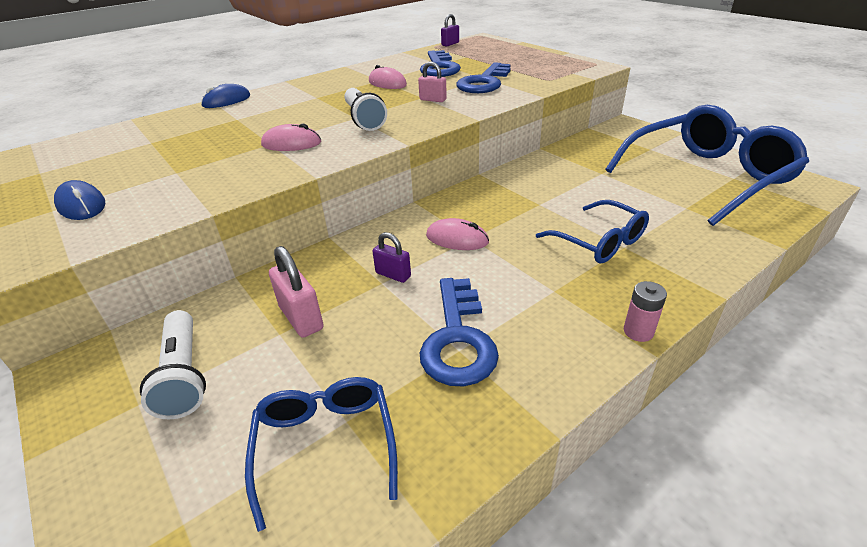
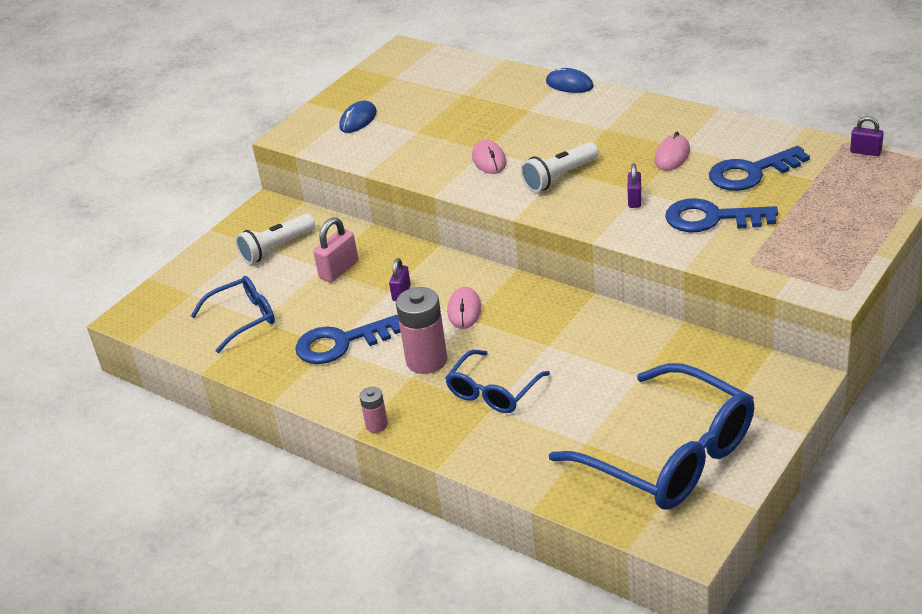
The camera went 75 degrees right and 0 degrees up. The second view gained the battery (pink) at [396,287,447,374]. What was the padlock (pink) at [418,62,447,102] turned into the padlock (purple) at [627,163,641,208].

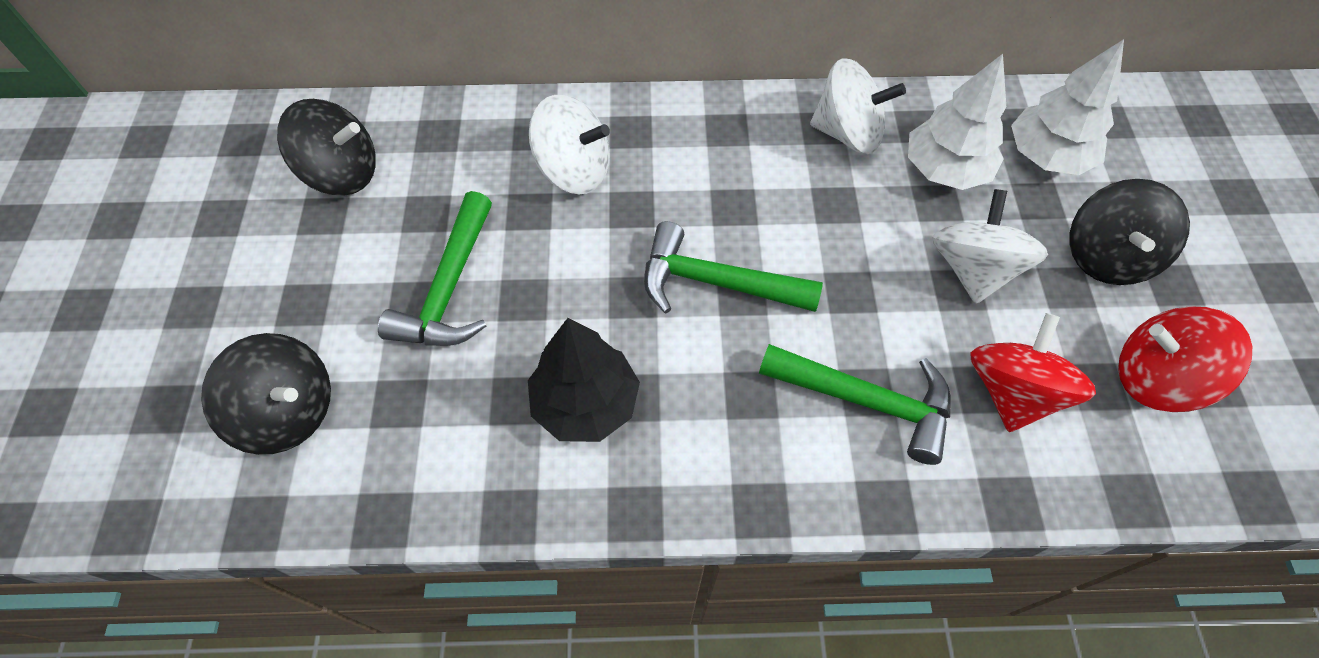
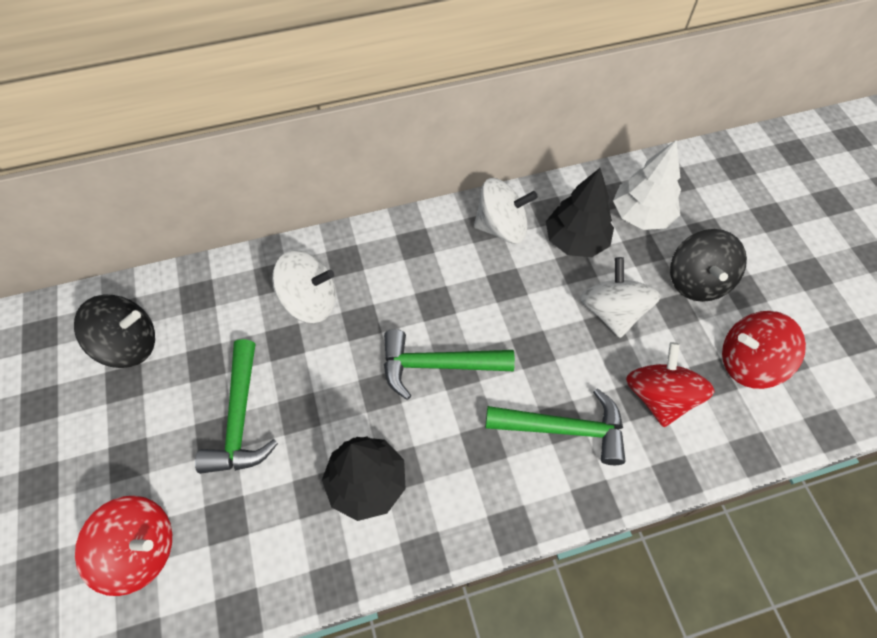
The camera went 15 degrees left and 0 degrees up. What was the spinning top (black) at [201,333,331,455] turned into the spinning top (red) at [75,496,172,596]. What was the tree (white) at [908,54,1006,190] turned into the tree (black) at [546,168,614,257].

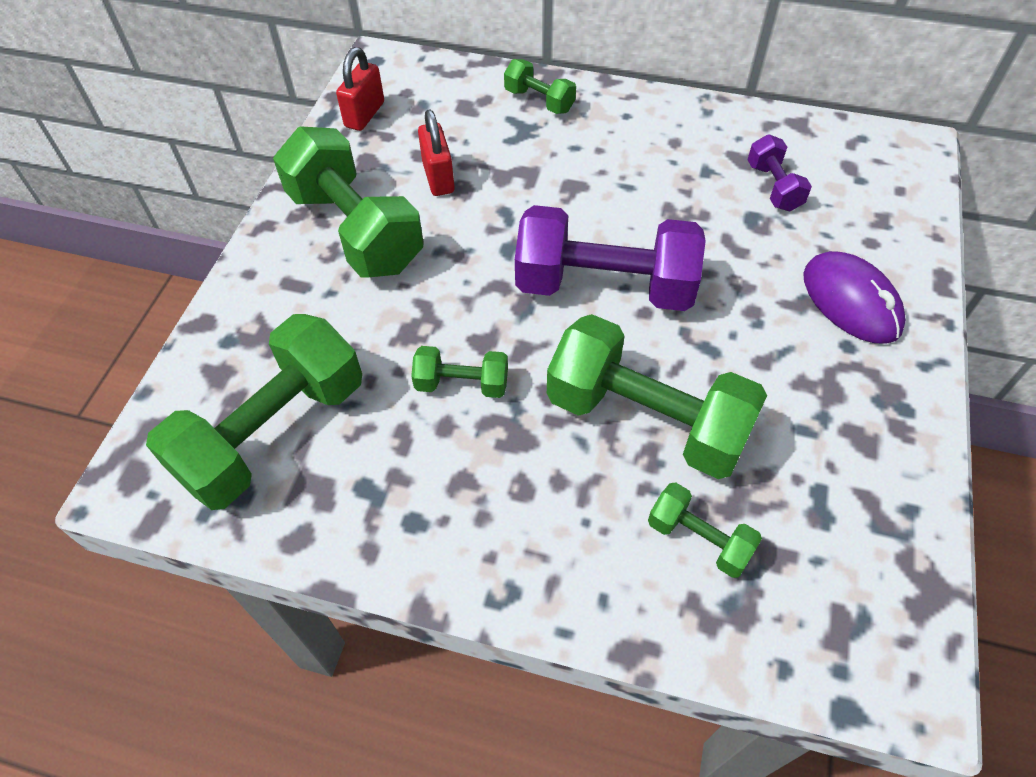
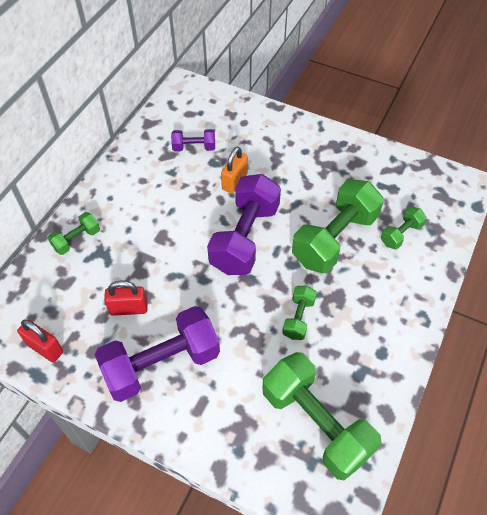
The camera went 80 degrees left and 0 degrees up. What was the dumbbell (green) at [273,126,424,277] turned into the dumbbell (purple) at [95,306,220,402]. The second view gained the padlock (orange) at [221,147,248,193]. The second view lost the mouse (purple) at [803,251,906,344].

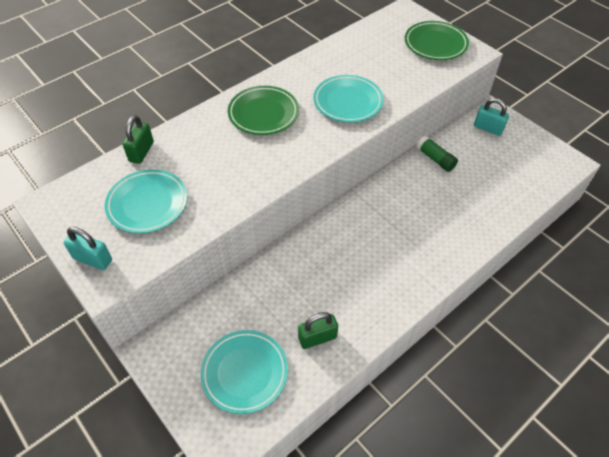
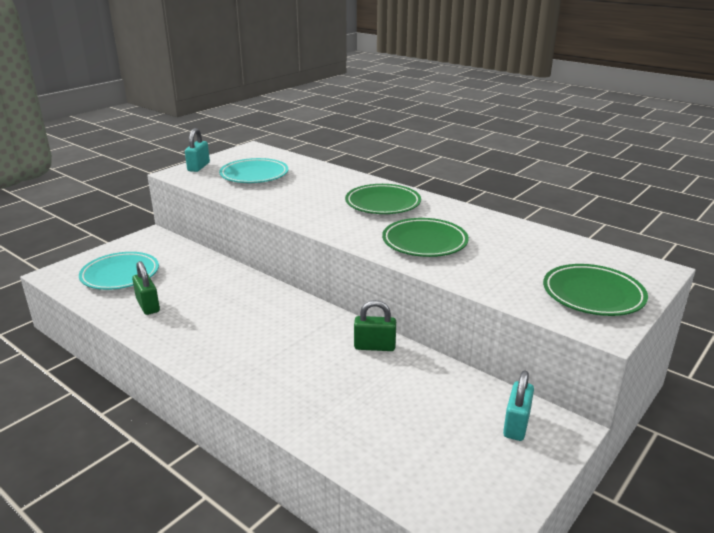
The camera went 80 degrees right and 25 degrees down. The padlock (green) ended up elsewhere, having gone from [123,115,154,164] to [354,300,396,351]. What was the plate (turquoise) at [313,75,384,123] turned into the plate (green) at [382,218,469,257]. The second view lost the glue stick (green) at [416,136,458,172].

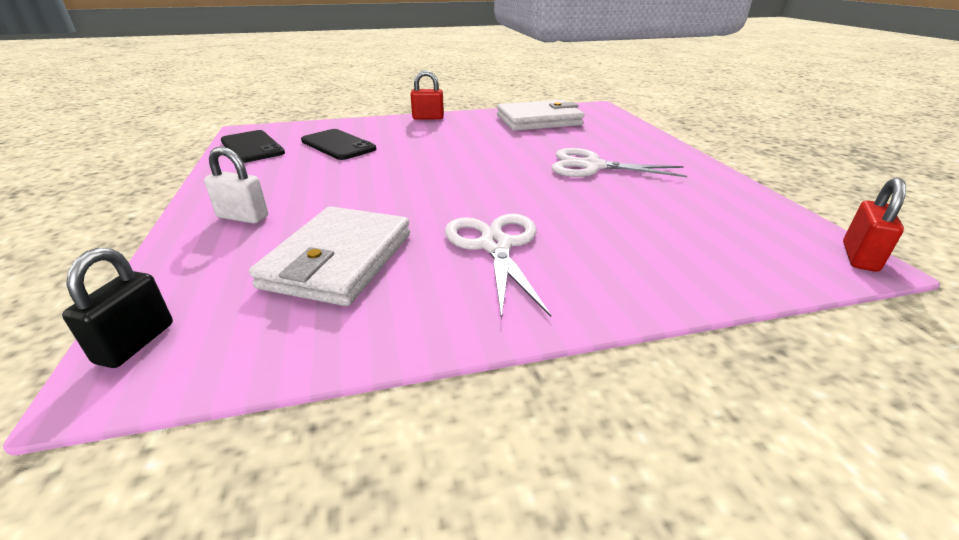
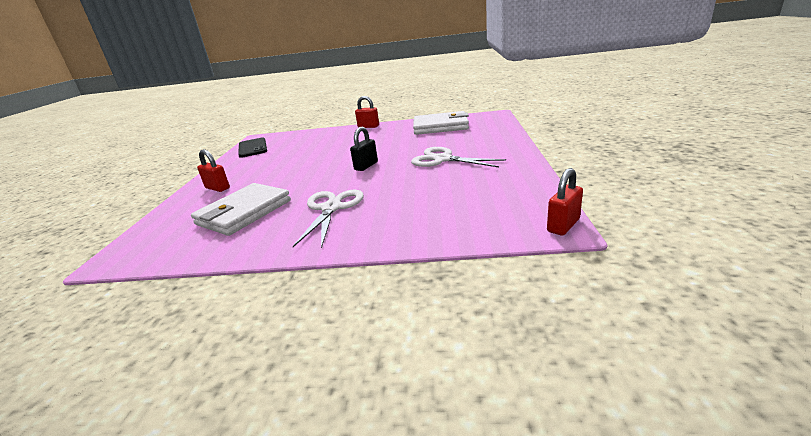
The camera went 20 degrees right and 5 degrees down. What was the padlock (white) at [204,146,268,224] turned into the padlock (red) at [197,149,230,192]. The padlock (black) ended up elsewhere, having gone from [62,248,173,368] to [350,127,378,171]. The second view lost the phone (black) at [301,129,376,160].

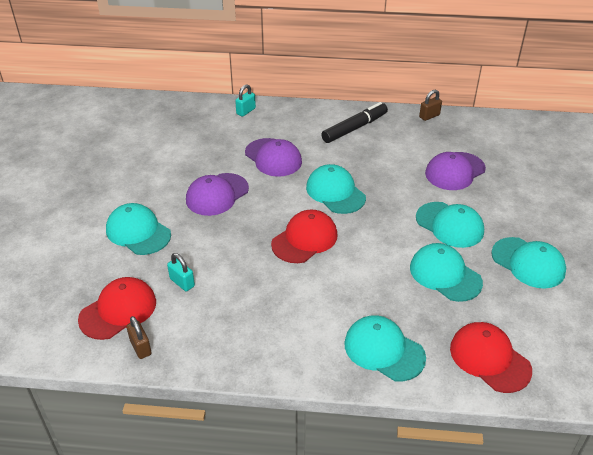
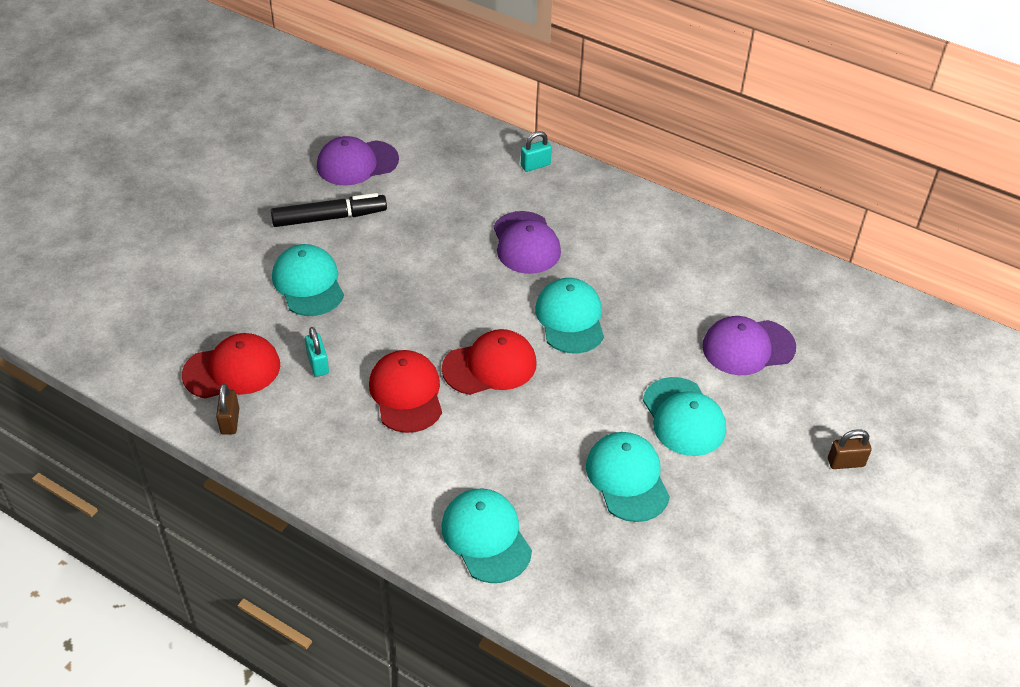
The camera went 25 degrees right and 5 degrees up. The marker (black) ended up elsewhere, having gone from [321,102,388,143] to [271,193,387,227]. The cap (purple) ended up elsewhere, having gone from [186,173,249,216] to [317,136,399,185]. The cap (red) ended up elsewhere, having gone from [450,322,532,393] to [369,350,442,433]. The padlock (brown) ended up elsewhere, having gone from [419,89,442,121] to [828,429,872,469]. The second view lost the cap (turquoise) at [491,237,566,289].

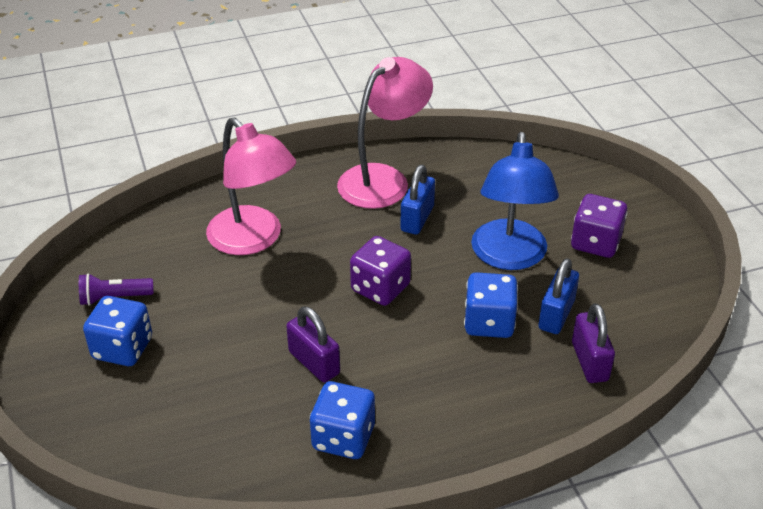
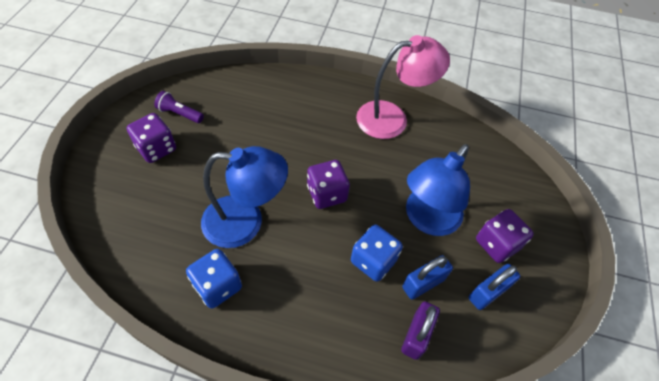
The camera went 30 degrees right and 15 degrees up. What was the dice (blue) at [83,296,152,366] turned into the dice (purple) at [127,113,176,163]. Where the padlock (purple) stood at [286,306,340,383], the lamp (blue) came to stand at [201,146,288,248]. The padlock (blue) ended up elsewhere, having gone from [400,165,435,235] to [469,264,520,310]. The second view lost the lamp (pink) at [206,118,296,255].

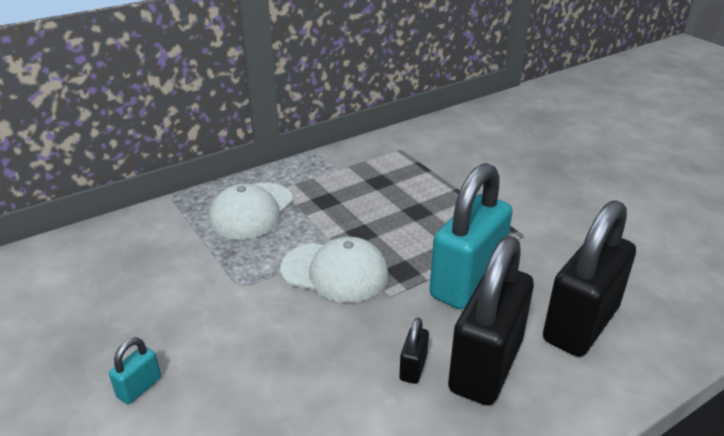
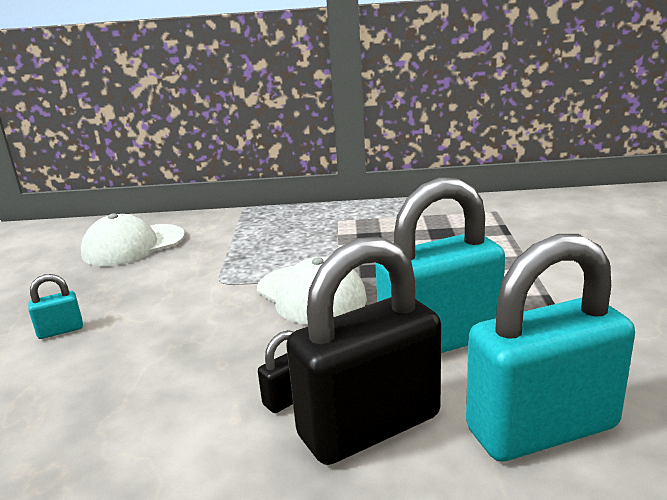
The camera went 35 degrees right and 10 degrees down. The cap (white) ended up elsewhere, having gone from [209,183,293,239] to [81,213,185,266]. What was the padlock (black) at [543,200,636,357] turned into the padlock (turquoise) at [466,234,635,462].

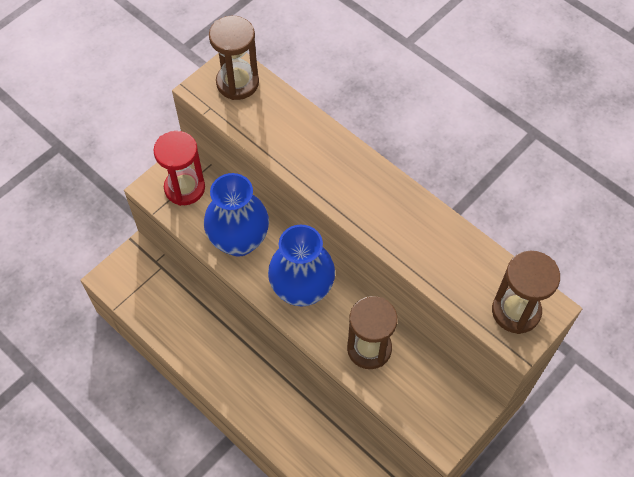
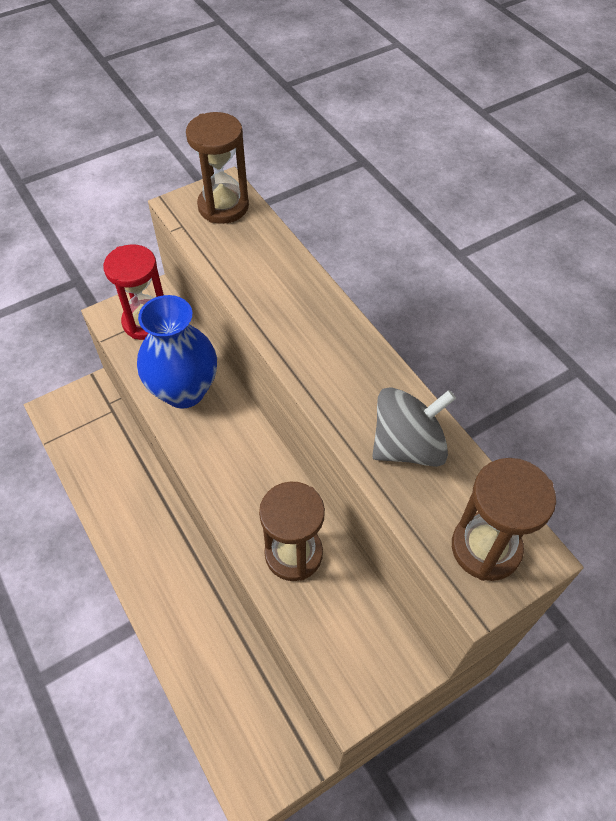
The camera went 15 degrees right and 5 degrees down. The second view gained the spinning top (grey) at [372,387,456,467]. The second view lost the vase (blue) at [268,225,335,306].

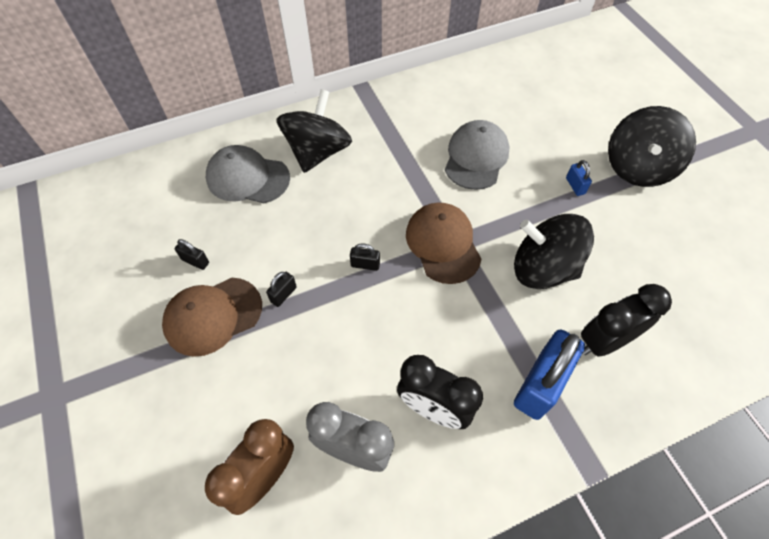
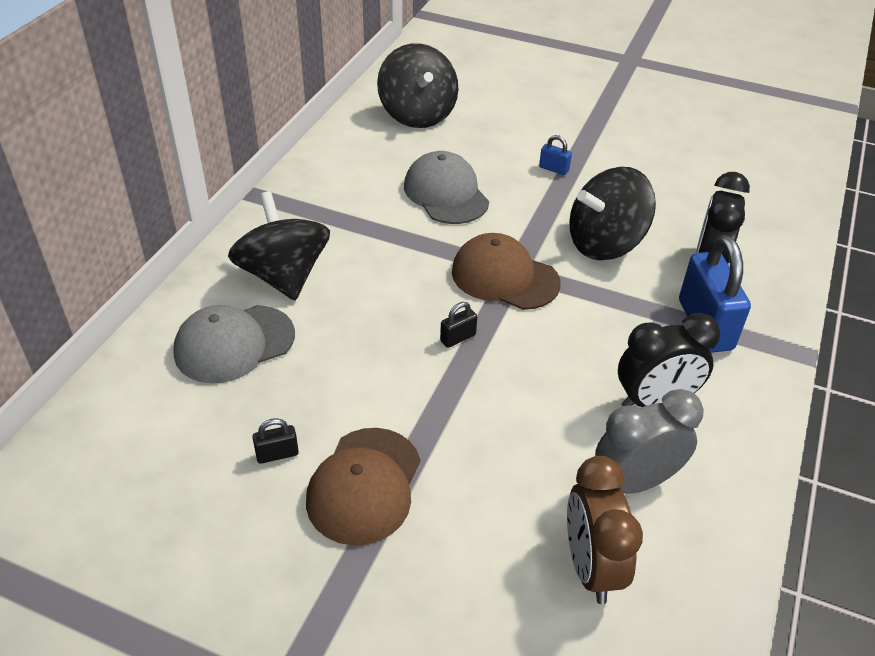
The camera went 45 degrees left and 15 degrees down. The spinning top (black) ended up elsewhere, having gone from [608,106,696,187] to [377,43,459,128]. The second view lost the padlock (black) at [266,272,297,307].

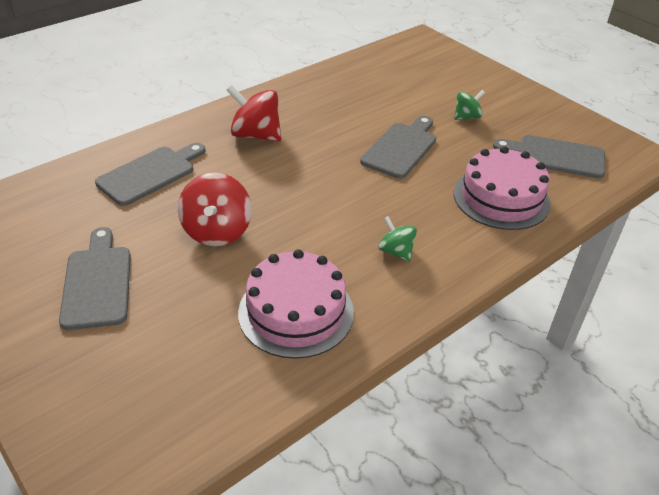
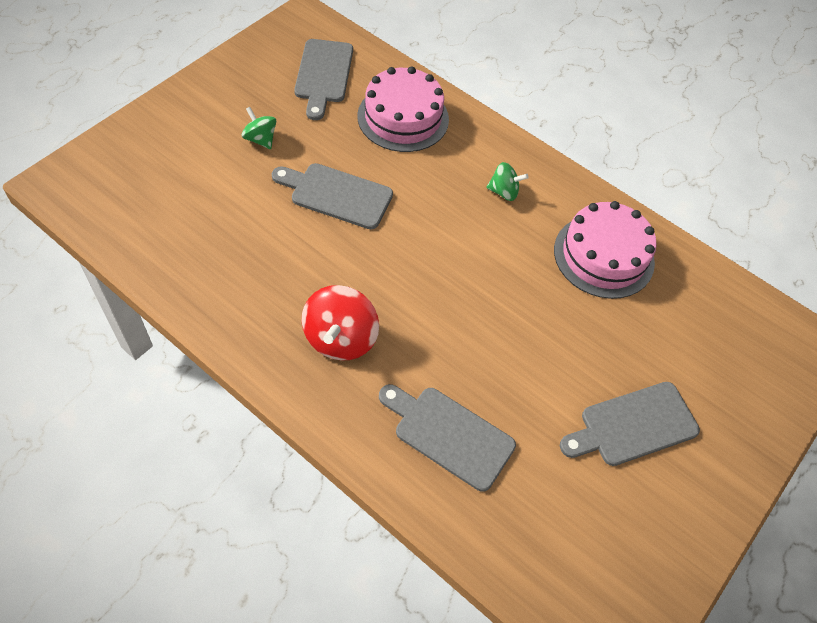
The camera went 105 degrees left and 15 degrees up. The spinning top (green) at [378,216,417,262] ended up facing another way, 120 degrees counterclockwise from before. The second view lost the spinning top (red) at [178,172,252,246].

